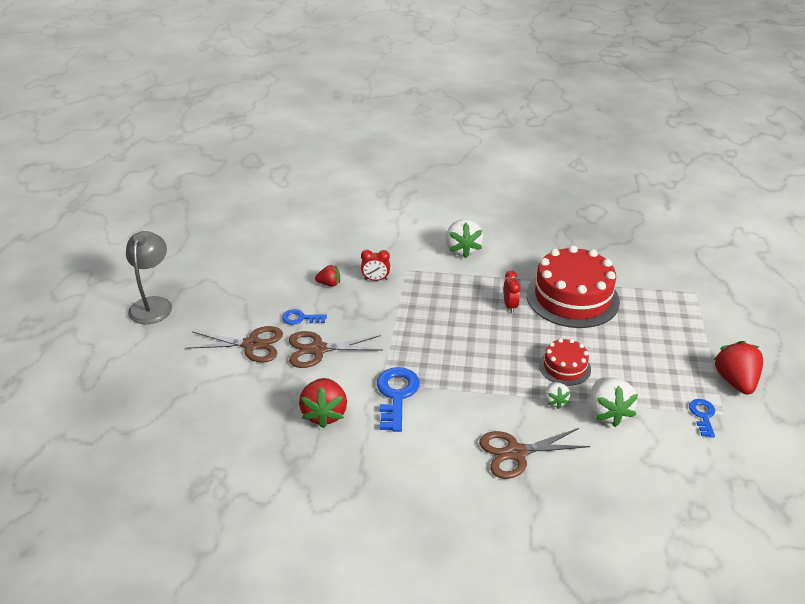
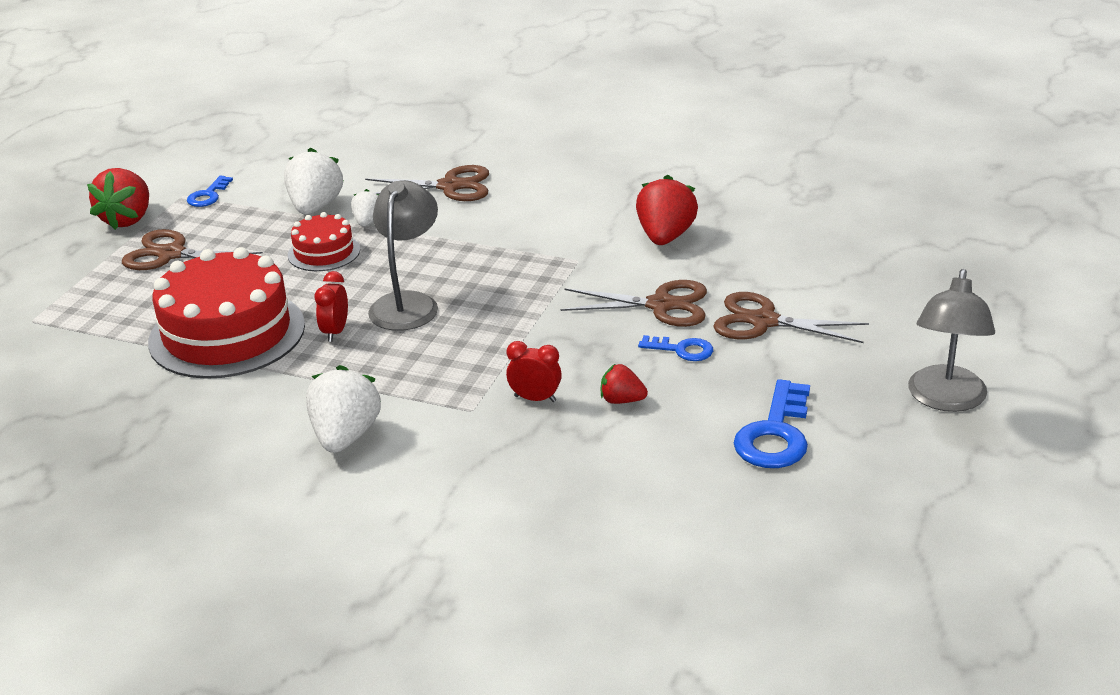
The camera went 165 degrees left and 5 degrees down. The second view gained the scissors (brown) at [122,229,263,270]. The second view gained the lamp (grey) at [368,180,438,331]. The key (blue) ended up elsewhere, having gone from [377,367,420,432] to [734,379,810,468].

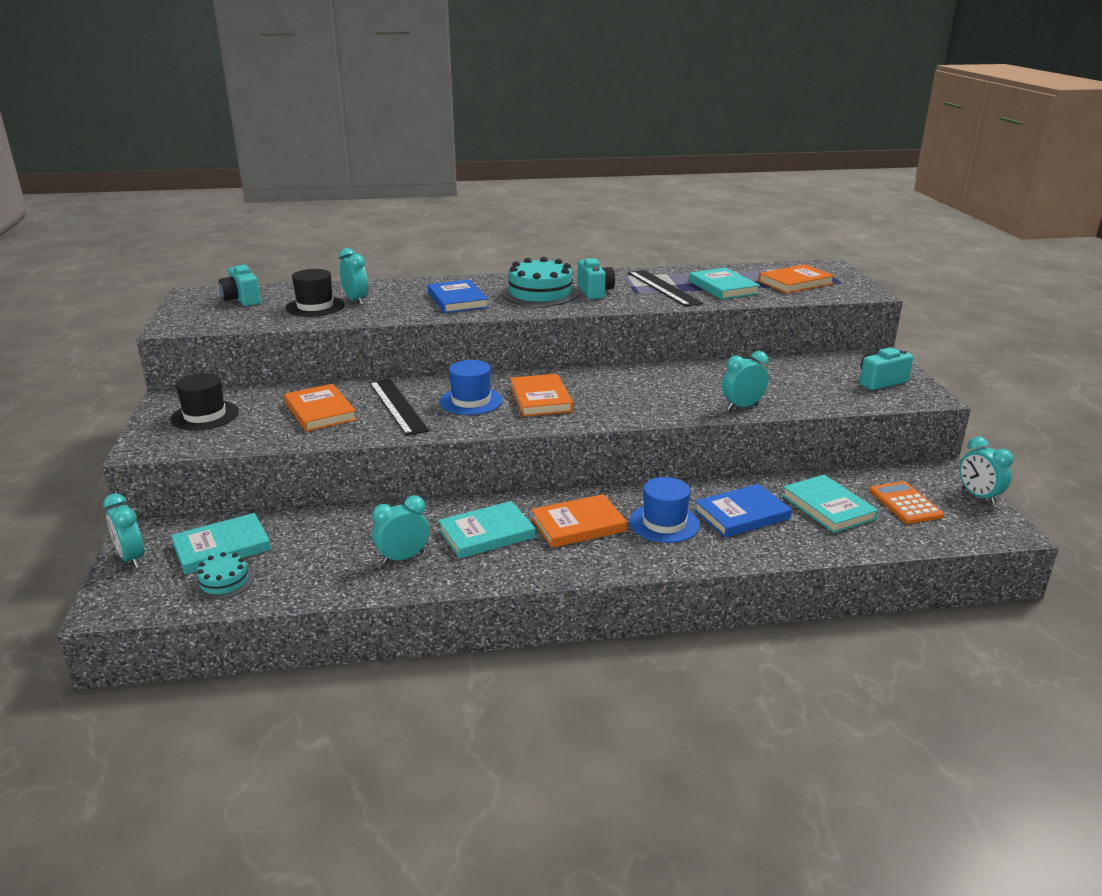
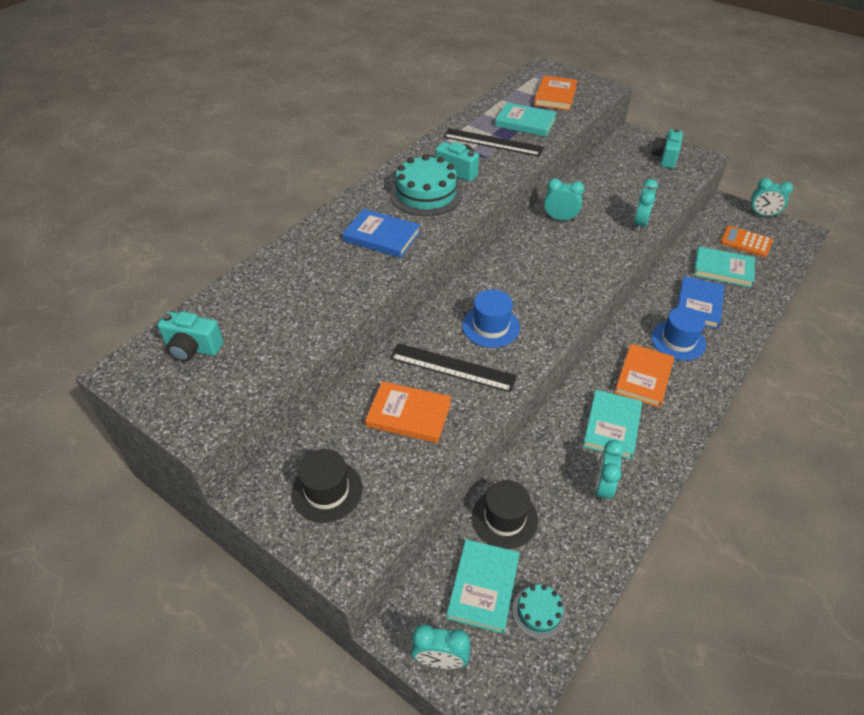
The camera went 45 degrees left and 20 degrees up. The hat (black) ended up elsewhere, having gone from [286,269,345,317] to [472,480,538,549]. The clock (turquoise) ended up elsewhere, having gone from [339,248,368,305] to [544,178,584,221]. The second view lost the book (orange) at [510,374,573,417].

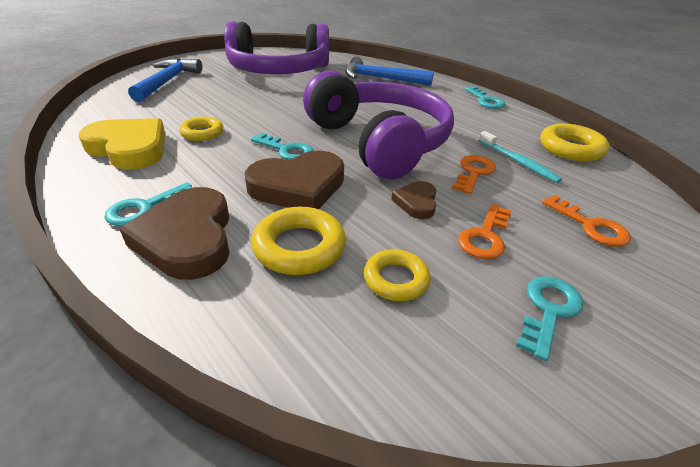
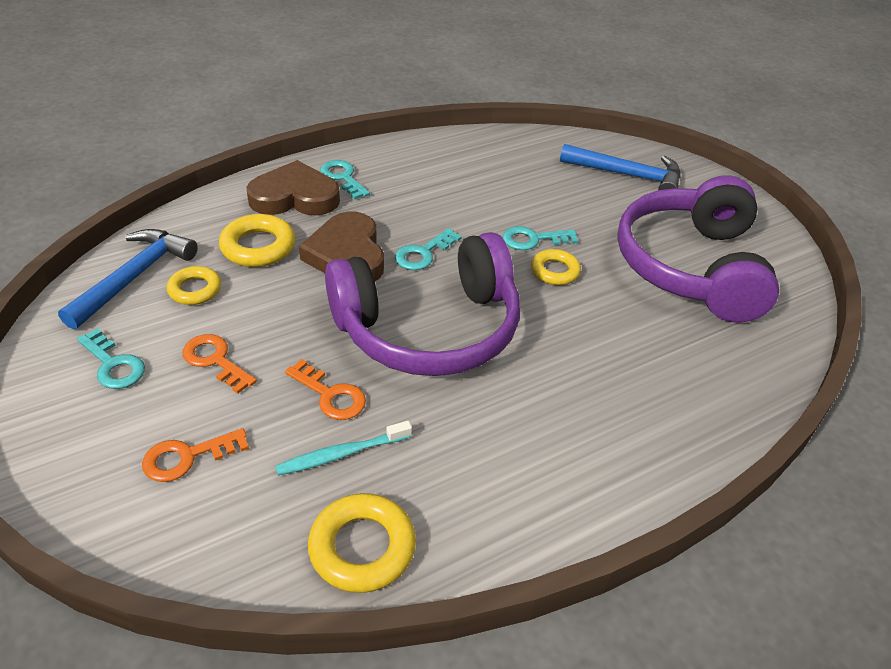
The camera went 100 degrees right and 5 degrees up. The hammer (blue) ended up elsewhere, having gone from [345,57,434,86] to [58,229,198,329]. The key (turquoise) ended up elsewhere, having gone from [465,86,505,109] to [502,226,579,250]. The ring (yellow) ended up elsewhere, having gone from [179,117,223,141] to [531,249,581,285]. The second view lost the heart (yellow) at [79,118,165,170]. The second view lost the heart (brown) at [391,181,436,219].

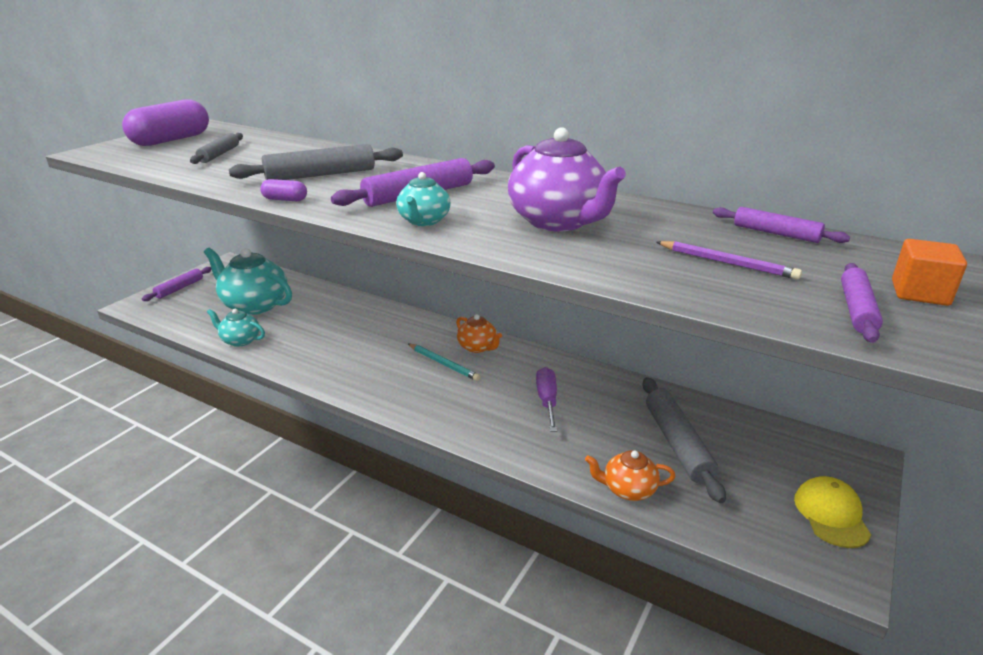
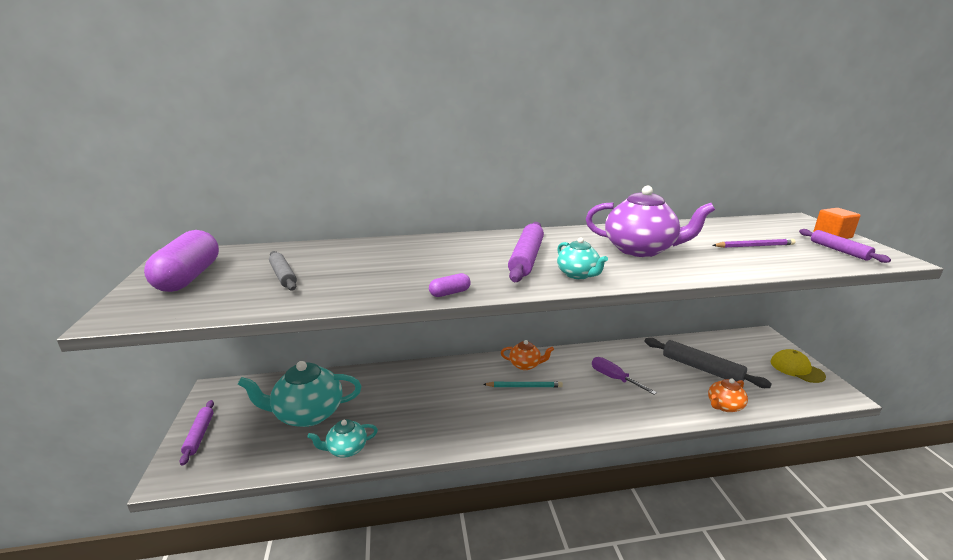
The camera went 40 degrees left and 5 degrees down. The second view lost the rolling pin (grey) at [229,144,403,180]. The second view lost the rolling pin (purple) at [713,207,850,243].

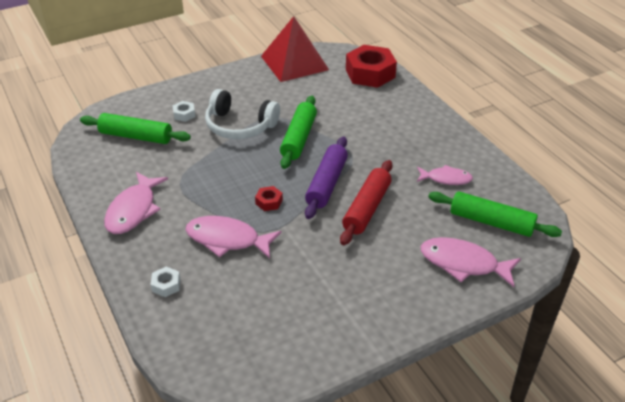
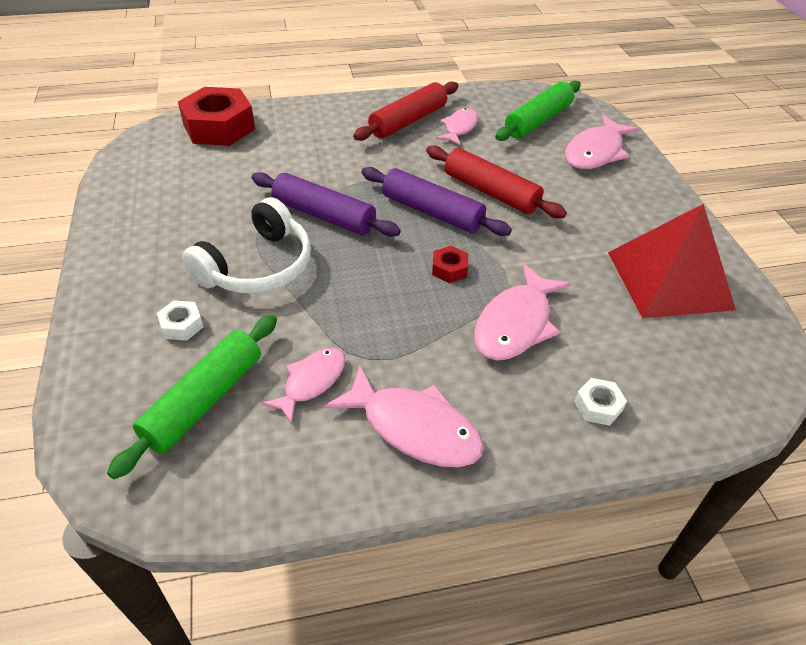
The camera went 75 degrees left and 5 degrees up. What was the rolling pin (green) at [280,96,317,169] turned into the rolling pin (purple) at [251,172,401,237]. The second view gained the fish (pink) at [261,348,345,424]. The second view gained the rolling pin (red) at [353,81,459,141]. The pyramid (red) ended up elsewhere, having gone from [261,16,329,82] to [608,204,736,318].

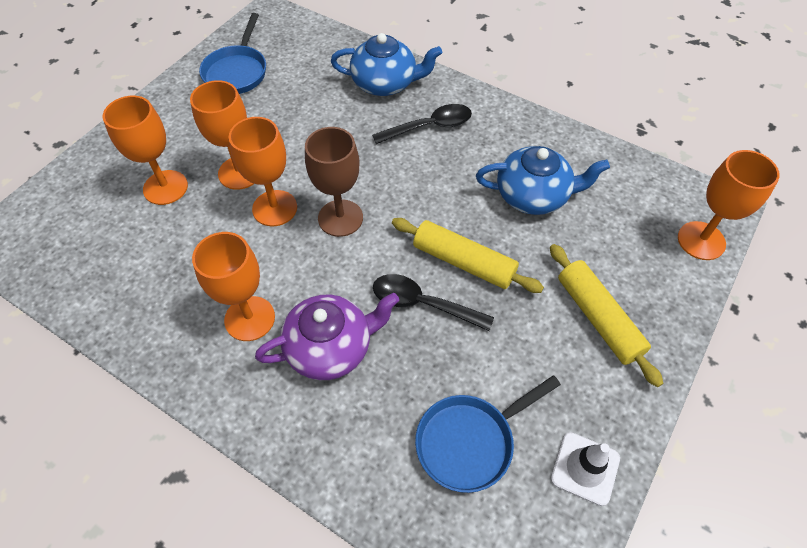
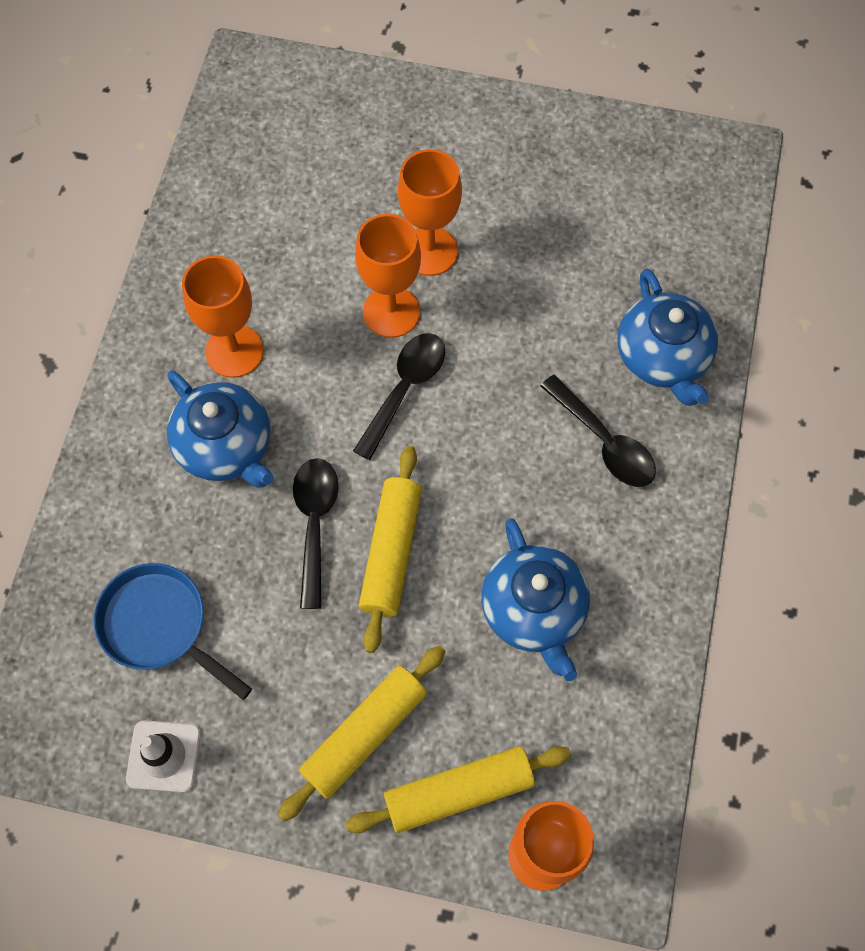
The camera went 70 degrees right and 10 degrees up. What was the teapot (purple) at [255,293,399,380] turned into the teapot (blue) at [167,371,274,488]. The second view gained the rolling pin (yellow) at [346,746,571,833]. Where the goblet (brown) stood at [305,127,363,237], the spoon (black) came to stand at [353,333,445,460]. The second view lost the goblet (orange) at [103,96,188,205]. The second view lost the pan (blue) at [199,13,266,94].

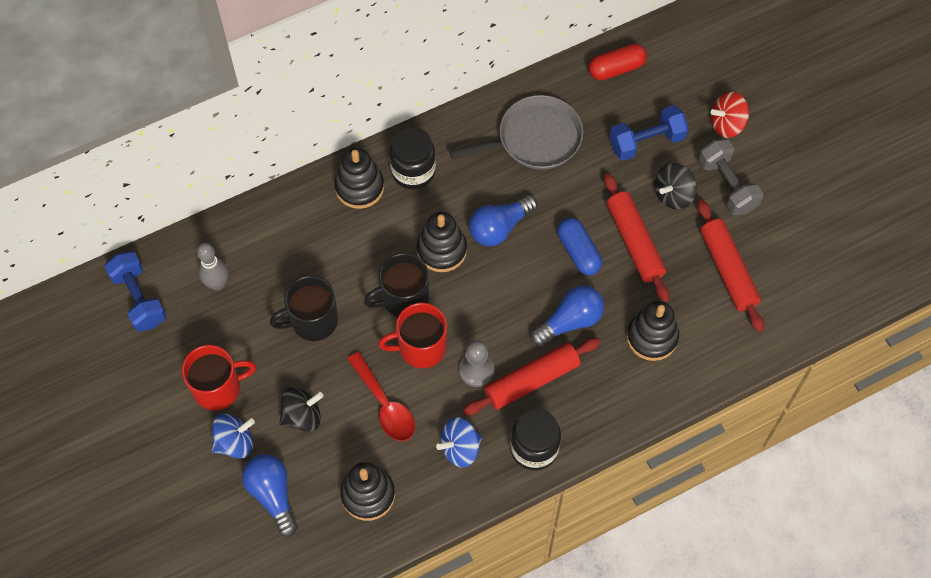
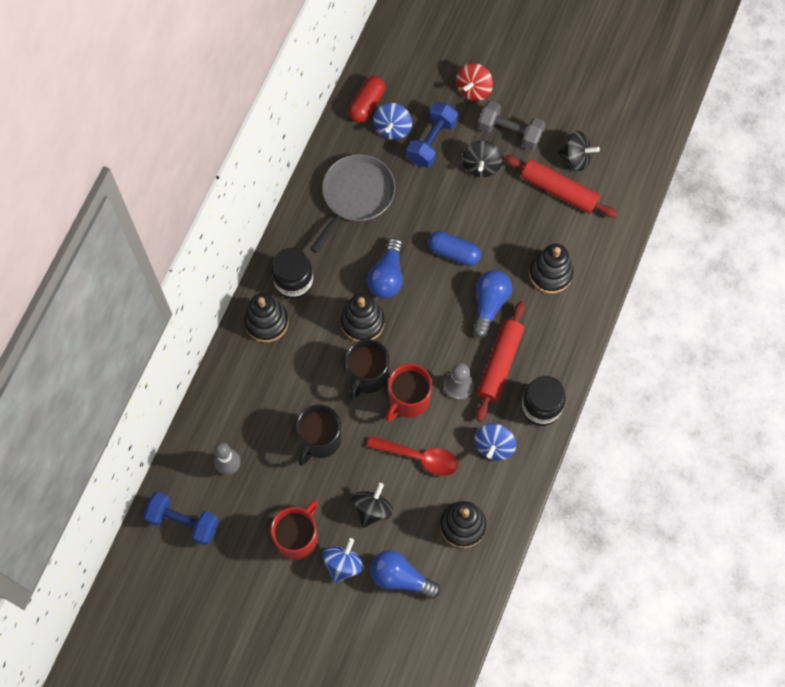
The camera went 40 degrees left and 5 degrees up. The second view gained the spinning top (blue) at [373,103,412,140]. The second view gained the spinning top (black) at [558,131,600,171]. The second view lost the rolling pin (red) at [604,173,670,302].

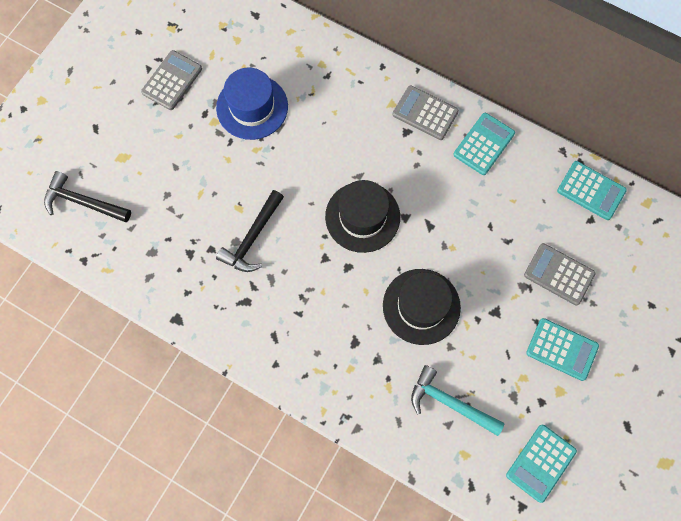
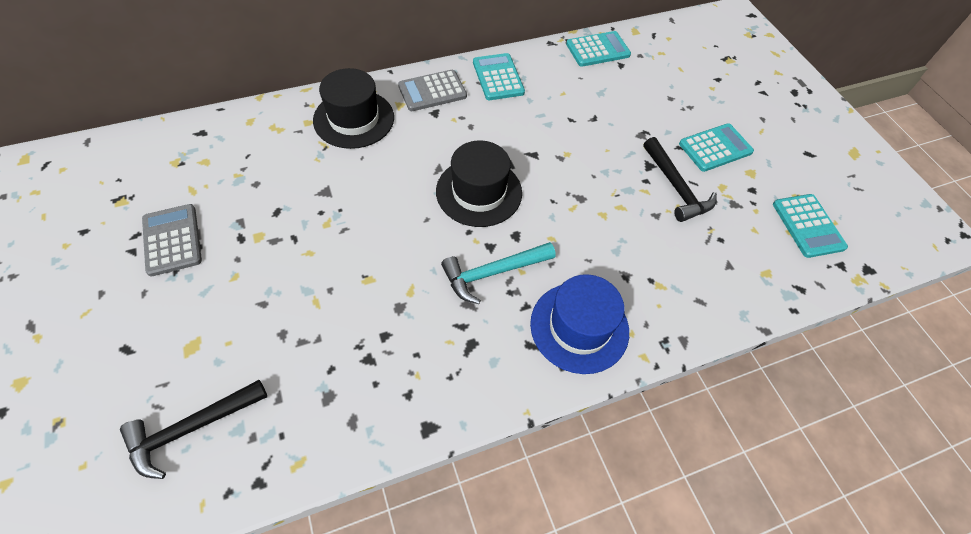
The camera went 55 degrees left and 15 degrees down. The hat (black) ended up elsewhere, having gone from [383,269,461,345] to [313,68,394,149]. The hammer (turquoise) ended up elsewhere, having gone from [411,365,504,436] to [441,242,556,304]. The hat (blue) ended up elsewhere, having gone from [216,68,288,140] to [530,274,629,374]. The hammer (black) ended up elsewhere, having gone from [216,190,284,272] to [644,137,717,222]. The second view lost the calculator (grey) at [524,243,596,305].

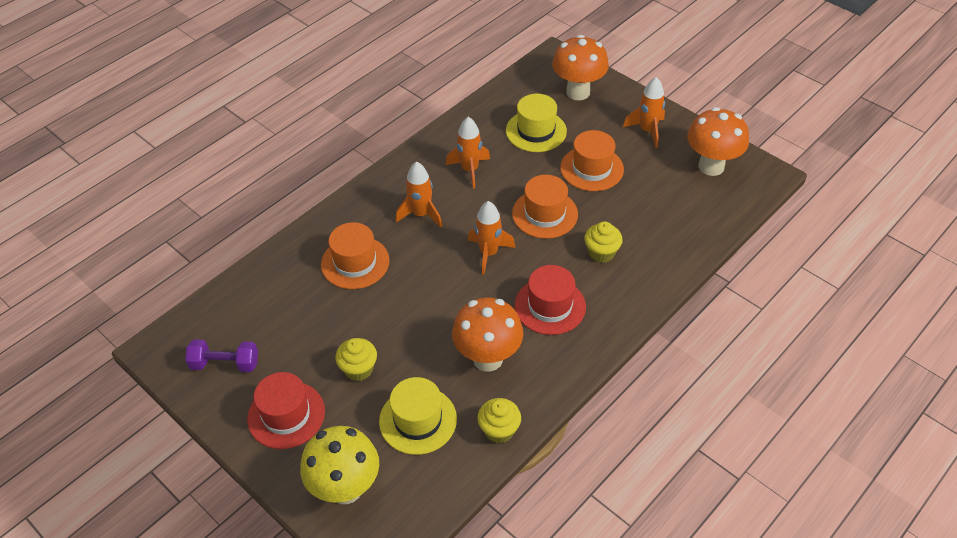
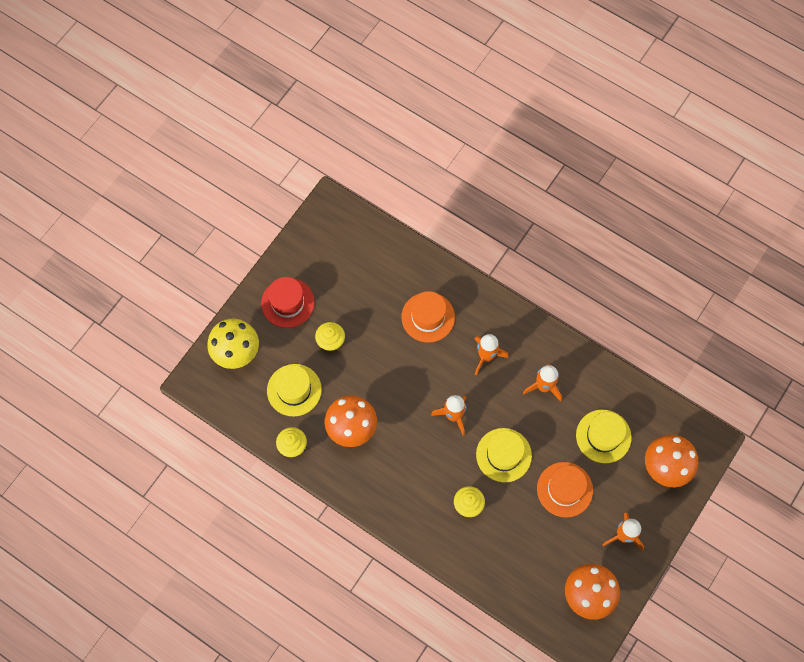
The camera went 80 degrees right and 20 degrees up. What was the hat (orange) at [512,175,578,239] turned into the hat (yellow) at [476,428,532,483]. The second view lost the dumbbell (purple) at [185,339,258,372]. The second view lost the hat (red) at [515,265,586,335].

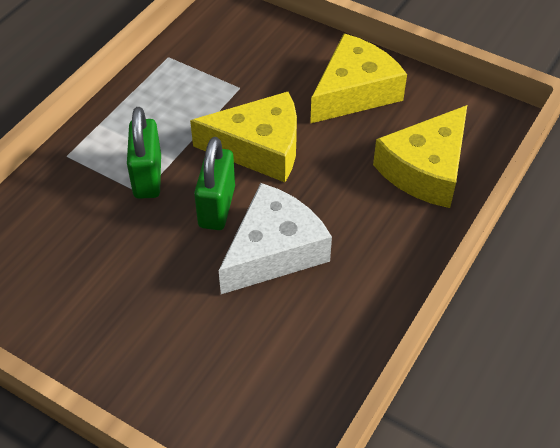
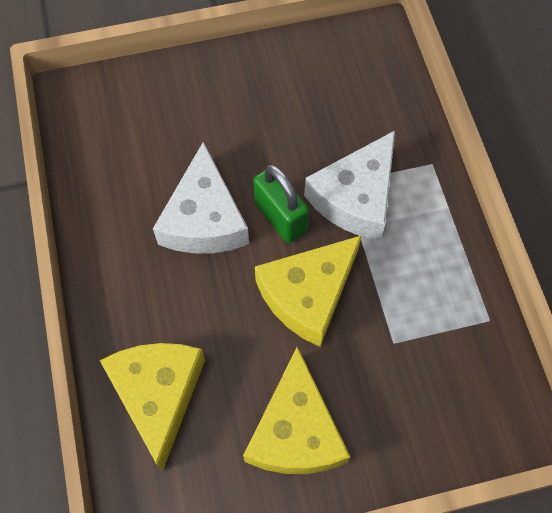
The camera went 135 degrees right and 15 degrees up. Where the padlock (green) stood at [127,107,161,199], the cheese (white) came to stand at [304,131,395,241].

